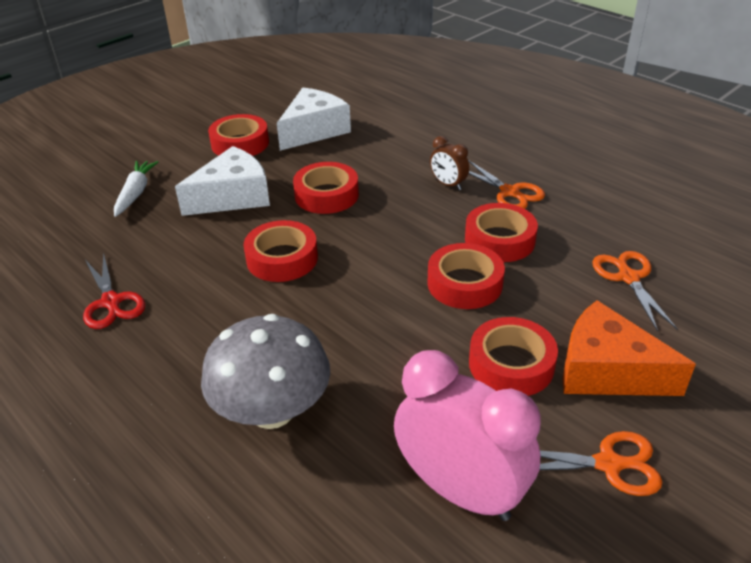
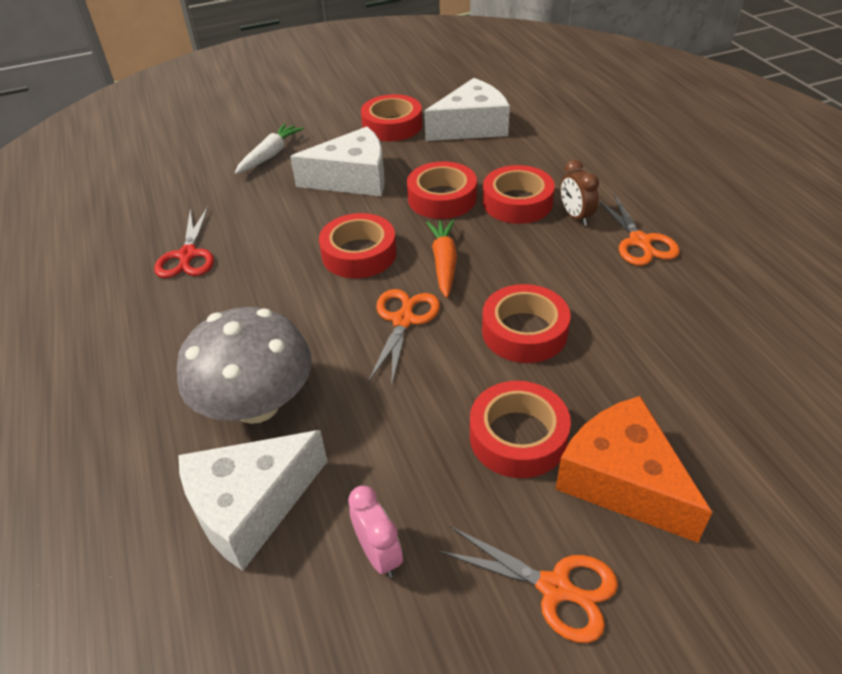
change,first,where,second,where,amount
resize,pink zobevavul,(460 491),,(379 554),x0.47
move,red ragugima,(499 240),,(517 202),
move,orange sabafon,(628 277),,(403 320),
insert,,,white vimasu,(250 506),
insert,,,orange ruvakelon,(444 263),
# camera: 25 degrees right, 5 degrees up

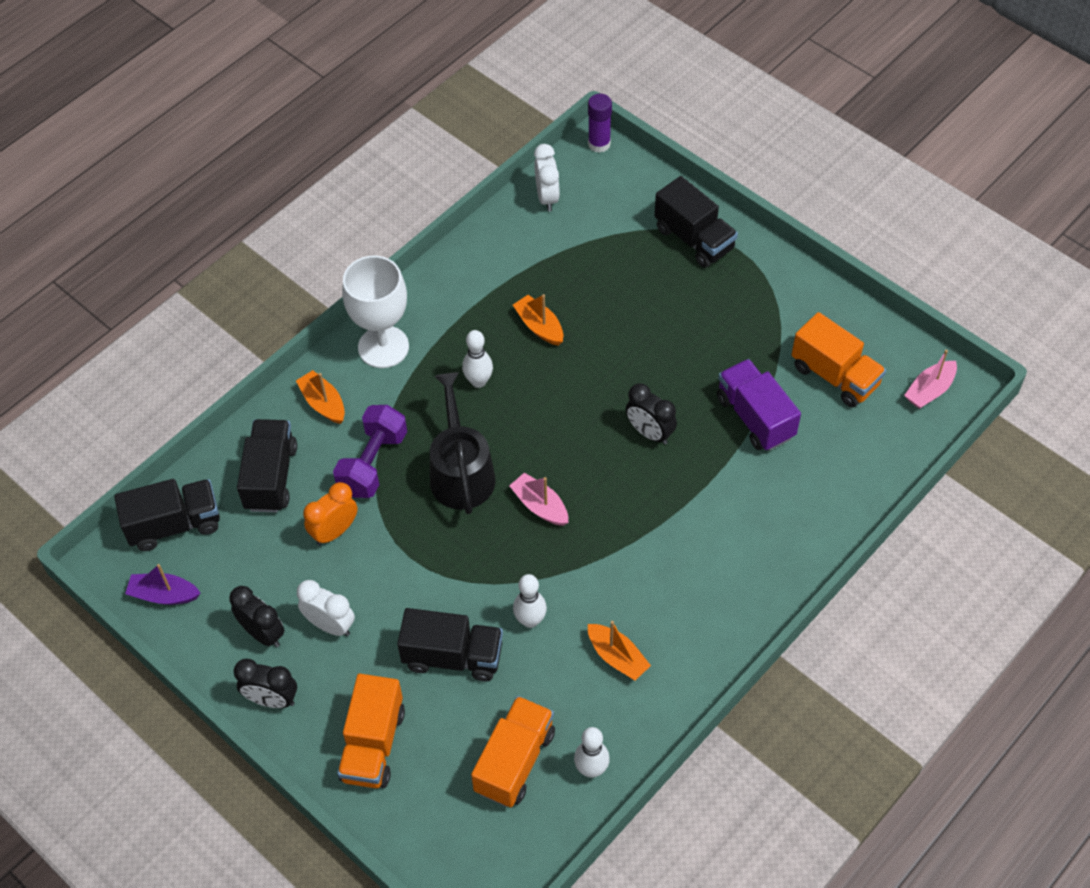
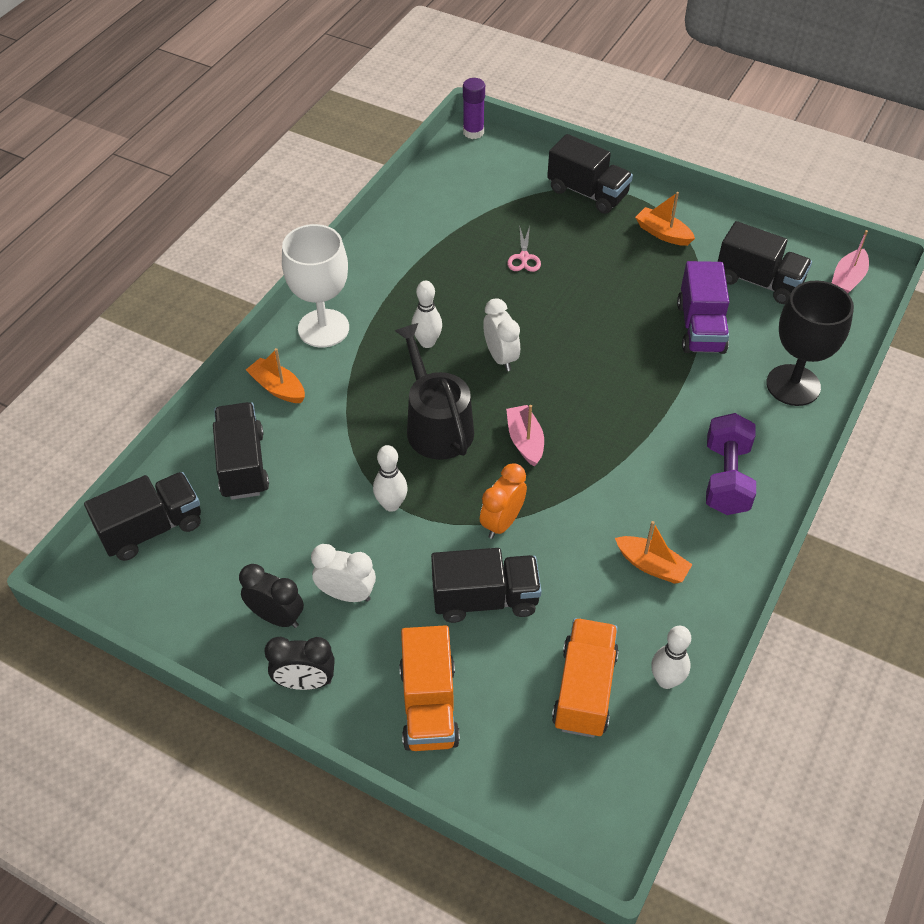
change,first,where,second,where,amount
delete,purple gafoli,(164 595),,,
move,orange zobevavul,(334 531),,(502 522),
move,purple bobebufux,(373 463),,(726 478),
rotate,pink gafoli,(540 506),,(525 441),45 degrees clockwise
move,orange gafoli,(539 326),,(663 233),
move,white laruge,(530 620),,(391 504),
move,white zobevavul,(547 197),,(500 357),
delete,black zobevavul,(649 433),,,
rotate,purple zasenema,(755 417),,(700 328),135 degrees counterclockwise
recolor,orange zasenema,(835 376),black zasenema,(758 281),
insert,,,pink sabafon,(524 257),
insert,,,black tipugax,(793 385),
# camera: 15 degrees left, 5 degrees down

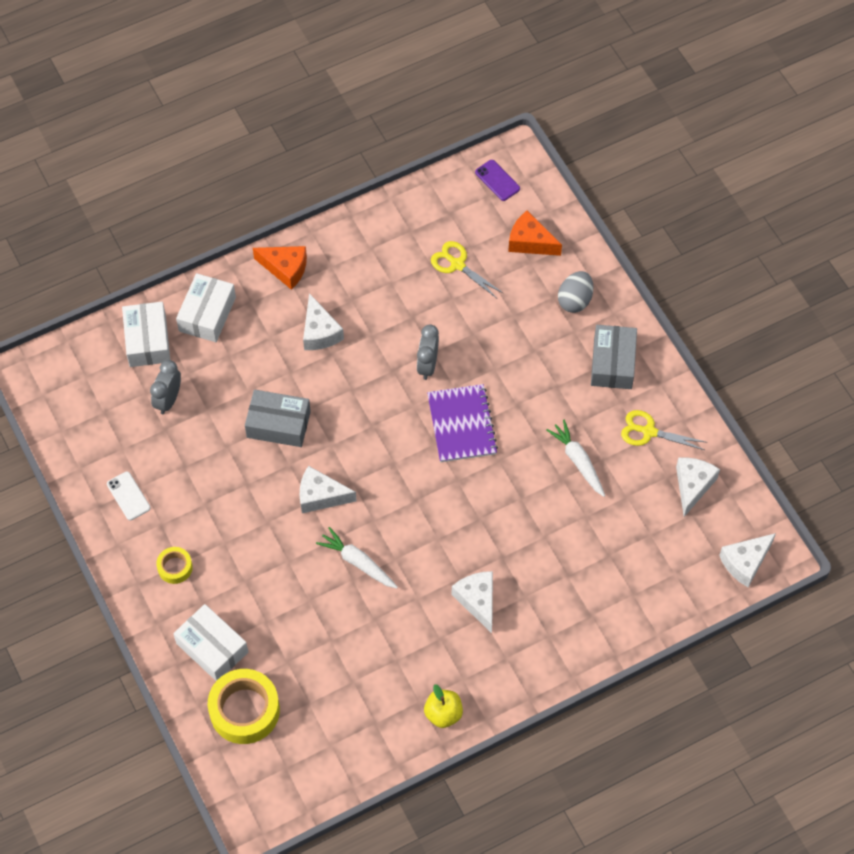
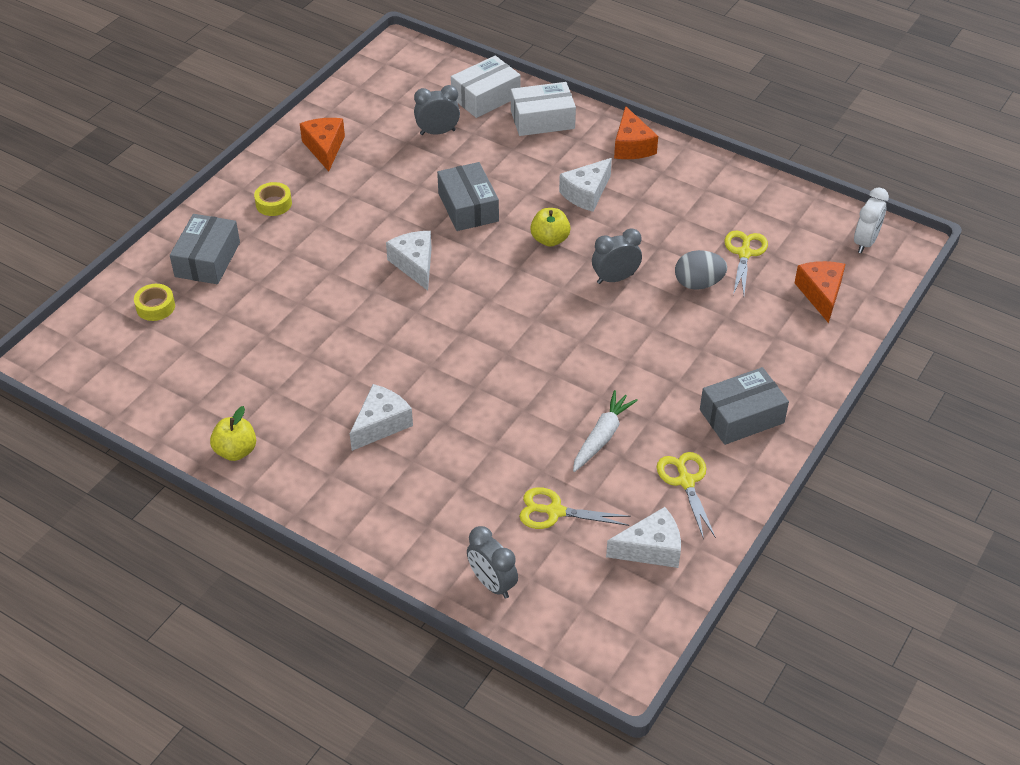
change,first,where,second,where,amount
replace,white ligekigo,(128 496),orange vimasu,(325 148),
recolor,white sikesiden,(212 648),grey sikesiden,(207 259),
resize,yellow ragugima,(244 710),,(155 307),x0.51
delete,white ruvakelon,(357 562),,,
delete,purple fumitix,(461 424),,,
replace,purple ligekigo,(497 180),white zobevavul,(865 242),
move,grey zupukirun,(575 300),,(698 283),
delete,white vimasu,(745 562),,,
insert,,,grey zobevavul,(492 583),
insert,,,yellow sabafon,(555 511),
insert,,,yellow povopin,(550 239),
# camera: 60 degrees right, 15 degrees down

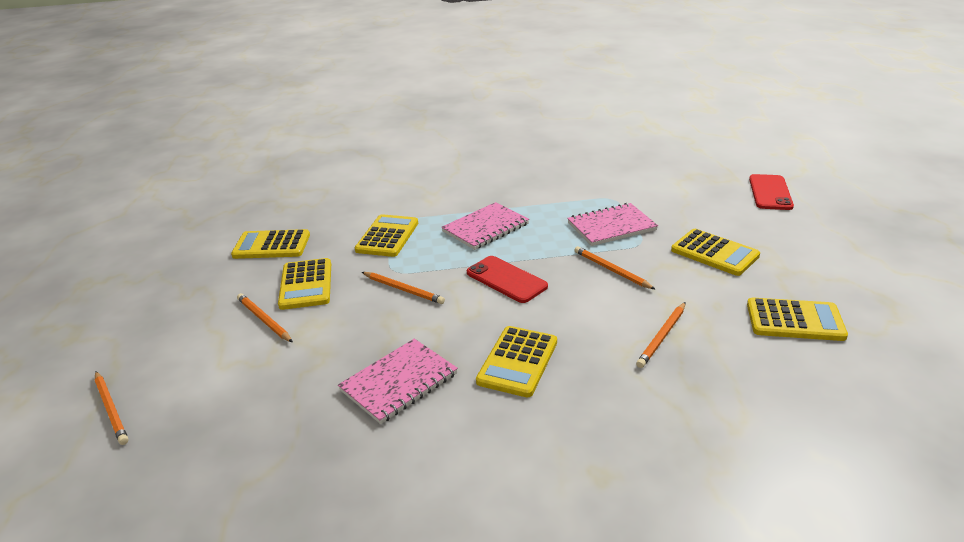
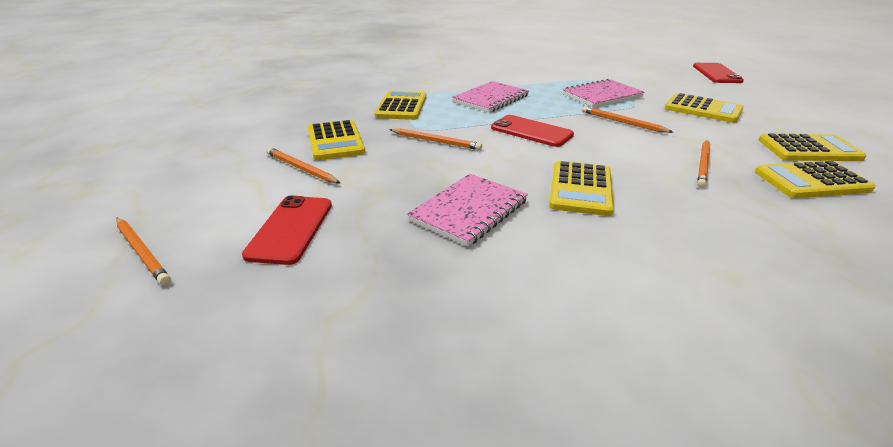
change,first,where,second,where,amount
move,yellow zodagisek,(272 245),,(811 181),
insert,,,red ligekigo,(291 229),
# camera: 10 degrees left, 0 degrees up

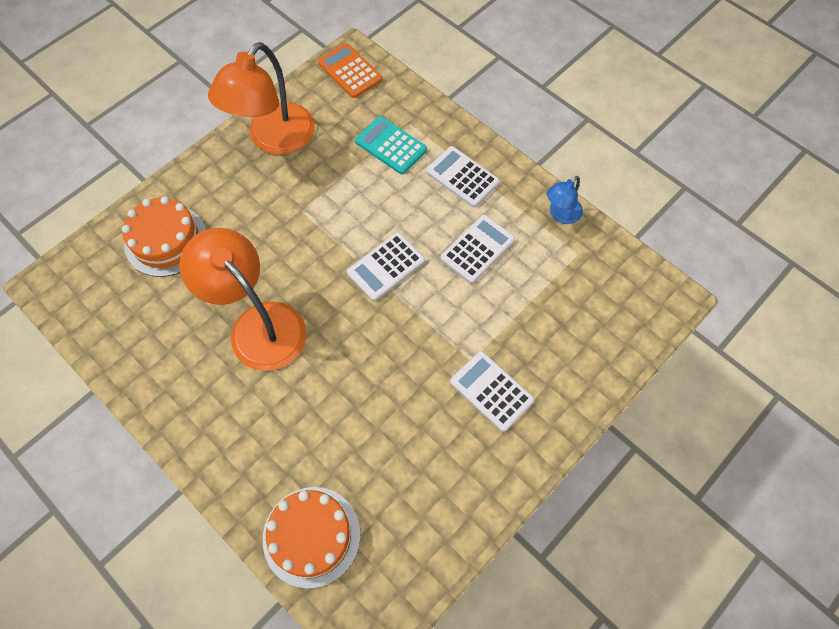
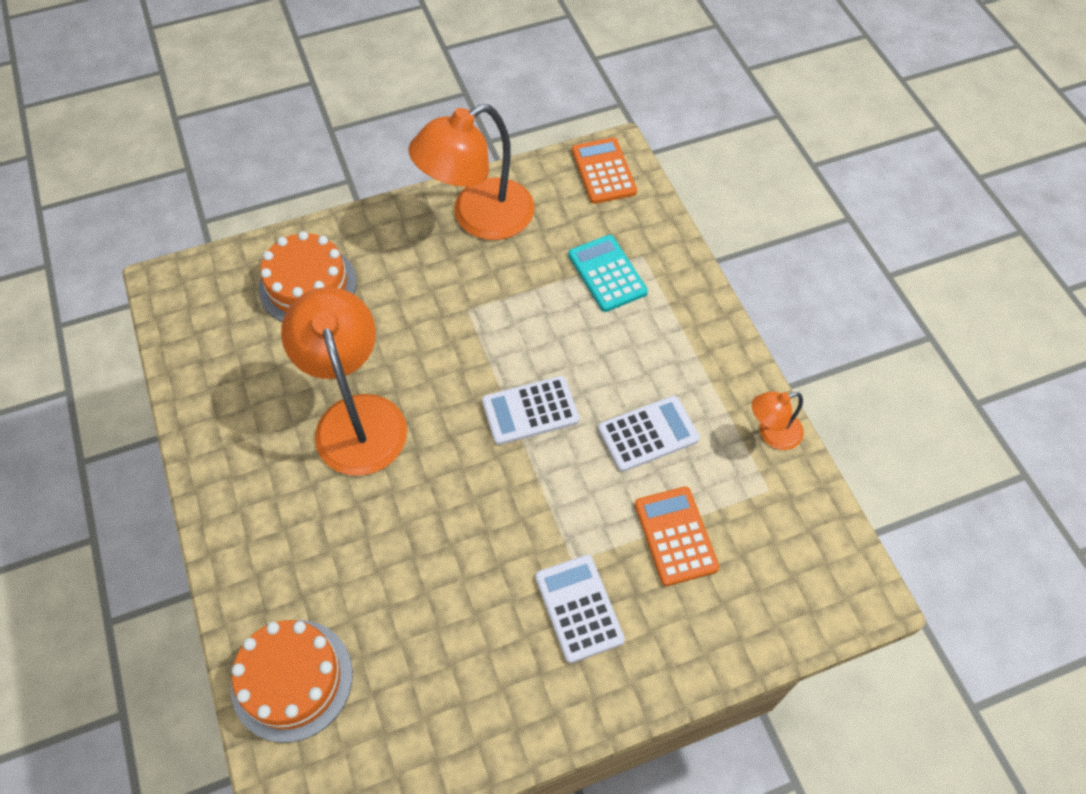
change,first,where,second,where,amount
delete,white zodagisek,(462 177),,,
recolor,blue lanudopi,(561 215),orange lanudopi,(772 434),
insert,,,orange zodagisek,(675 536),
# camera: 25 degrees right, 5 degrees down

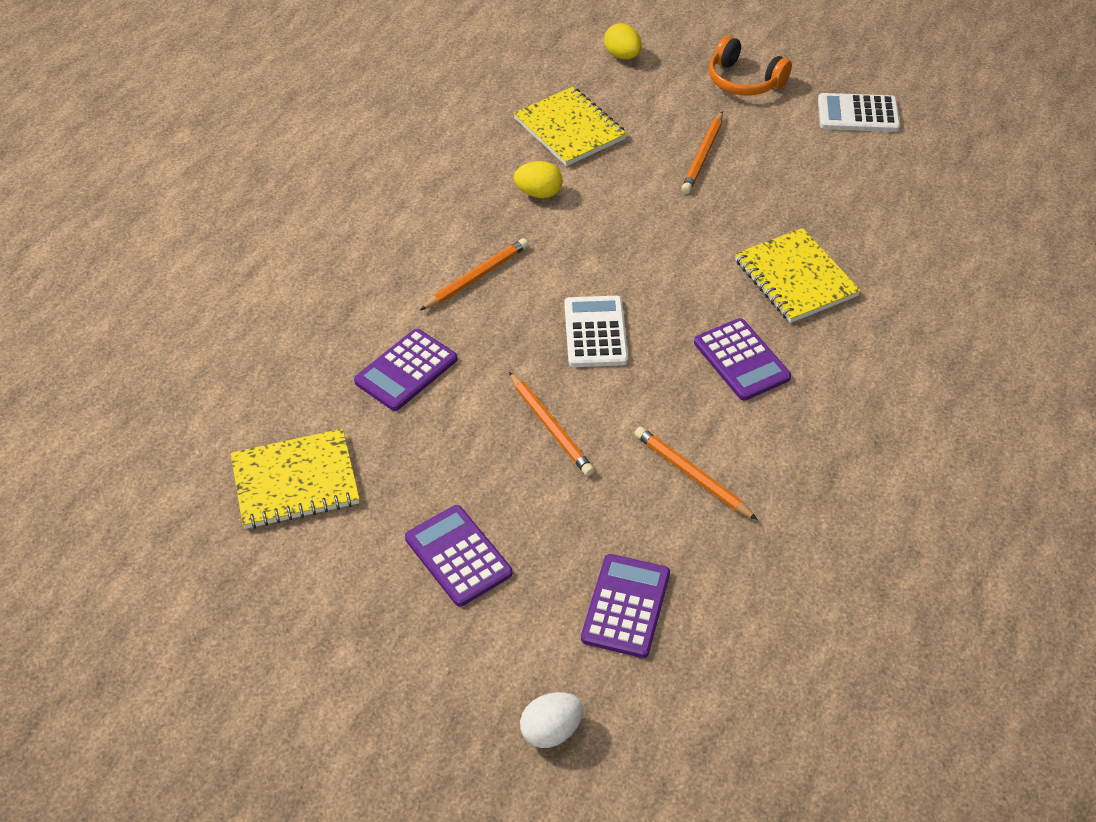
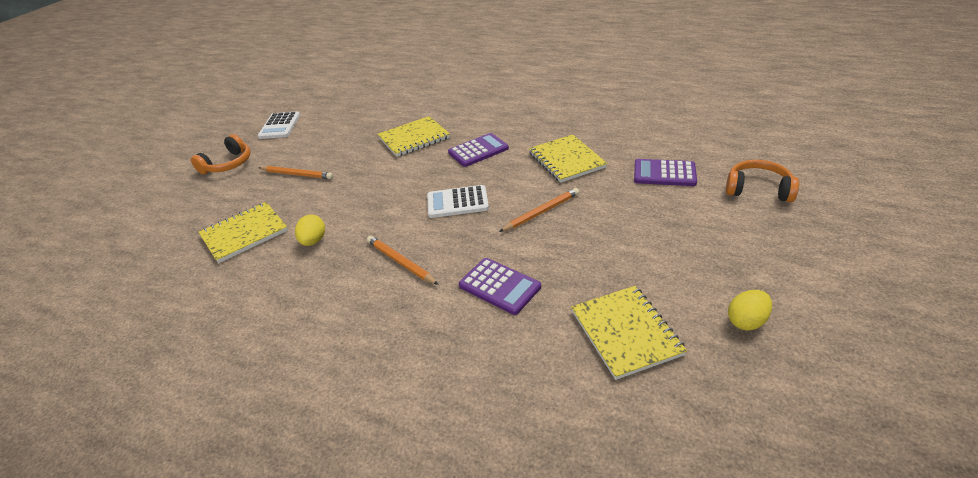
change,first,where,second,where,amount
delete,purple zodagisek,(458 556),,,
replace,white zupukirun,(551 731),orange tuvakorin,(758 189),
move,yellow zupukirun,(622 56),,(746 321),
replace,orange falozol,(692 475),yellow fumitix,(566 160),
# camera: 90 degrees left, 10 degrees down

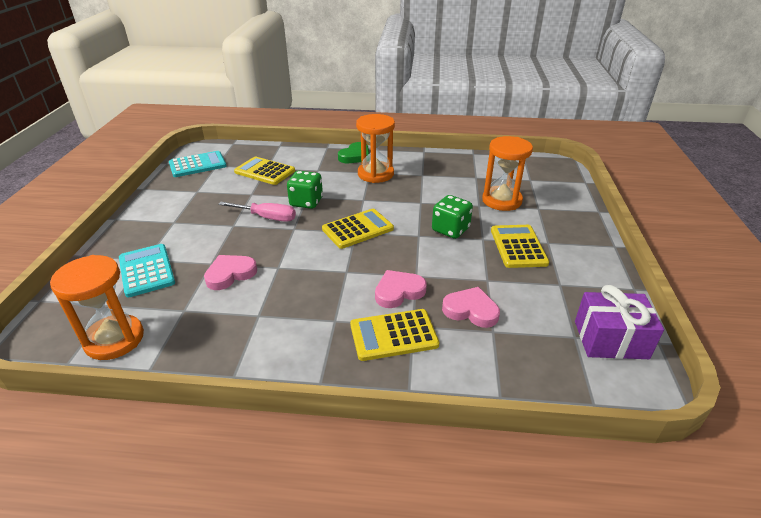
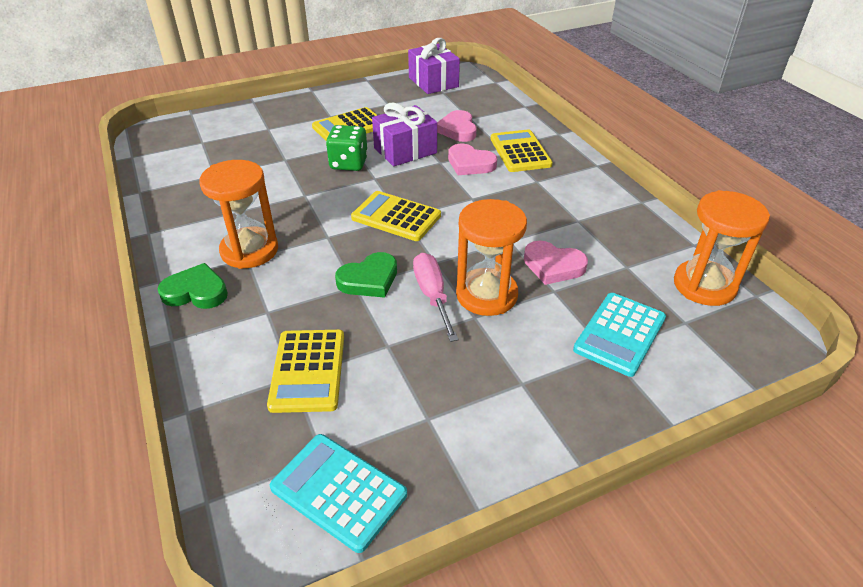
change,first,where,second,where,amount
replace,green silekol,(306 202),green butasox,(369 279),
rotate,yellow zodagisek,(393 335),,(520 152),150 degrees counterclockwise
move,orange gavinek,(501 200),,(486 295),
insert,,,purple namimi,(405 150),
# camera: 120 degrees left, 5 degrees up

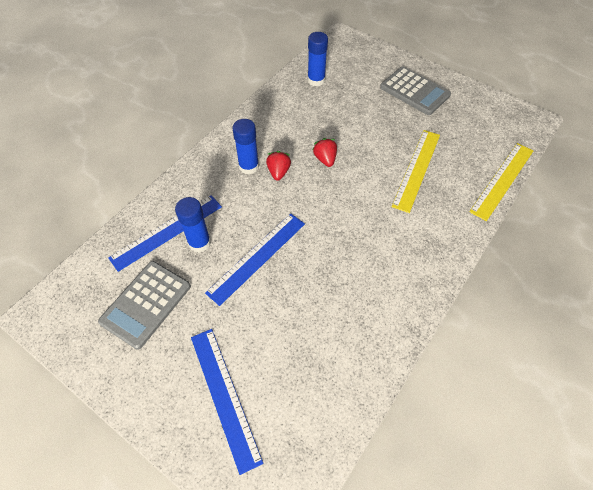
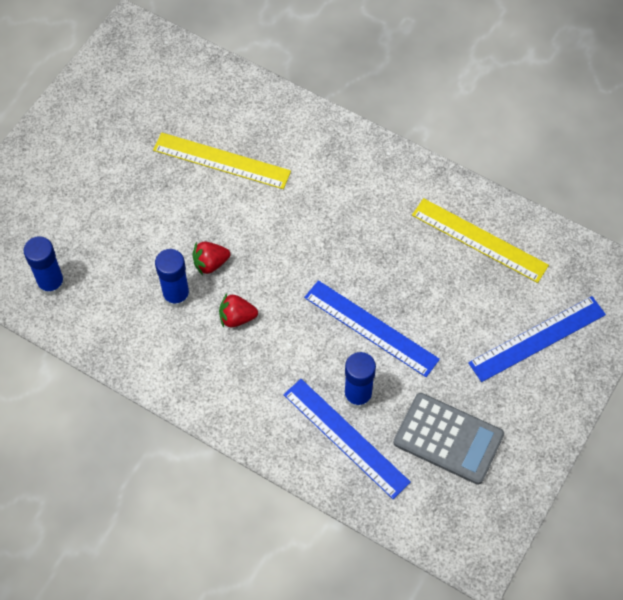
change,first,where,second,where,amount
move,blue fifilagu,(249 166),,(176 295),
delete,grey zodagisek,(414 91),,,
move,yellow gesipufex,(502 180),,(479 240),
# camera: 95 degrees left, 5 degrees up

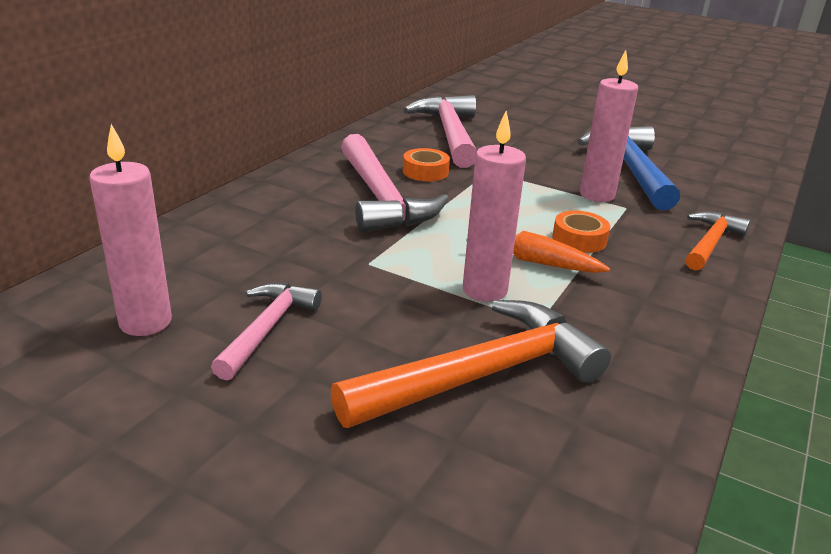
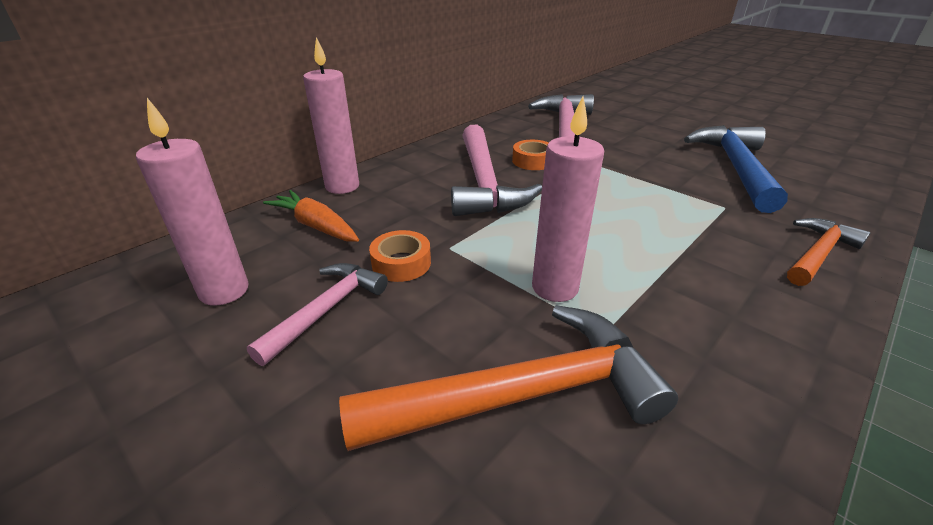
change,first,where,second,where,amount
move,orange ruvakelon,(533 261),,(316 226),
move,orange ragugima,(579 239),,(401 263),
move,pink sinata,(597 195),,(342 186),
# camera: 15 degrees right, 5 degrees up

